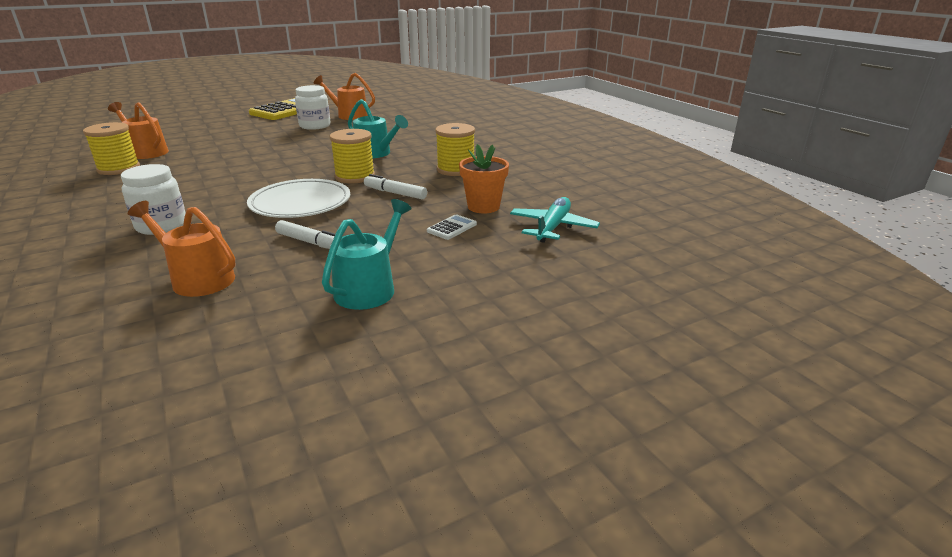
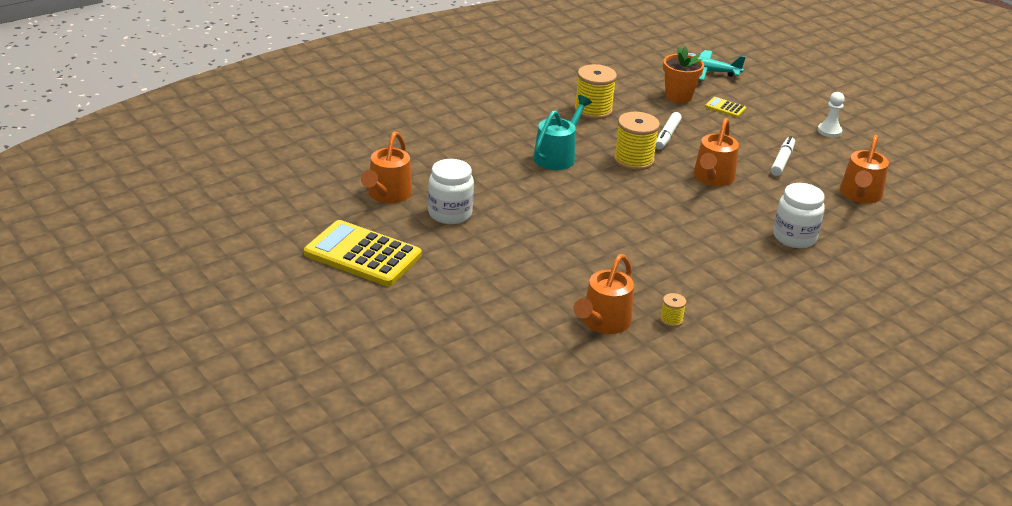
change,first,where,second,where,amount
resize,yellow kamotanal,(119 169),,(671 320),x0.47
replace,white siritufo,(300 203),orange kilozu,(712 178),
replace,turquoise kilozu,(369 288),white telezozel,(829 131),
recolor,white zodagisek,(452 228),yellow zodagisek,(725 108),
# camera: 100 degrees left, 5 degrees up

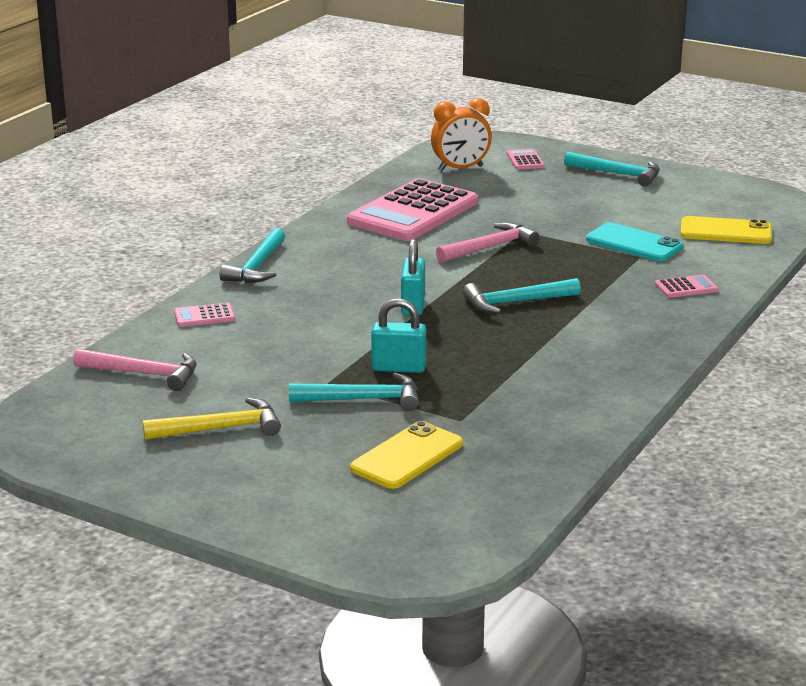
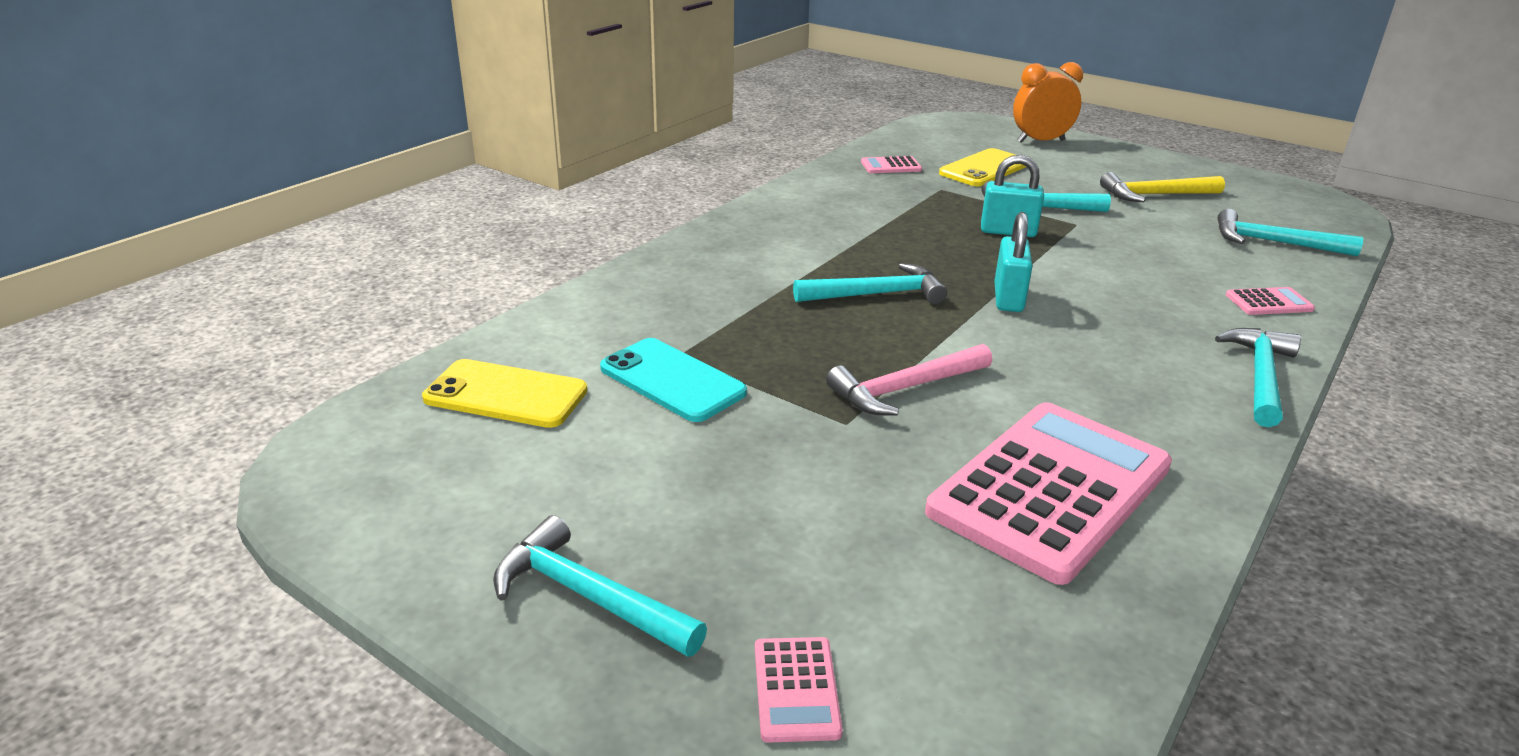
change,first,where,second,where,amount
recolor,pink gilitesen,(144 374),turquoise gilitesen,(1274 243),
move,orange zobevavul,(460 168),,(1040 141),
move,pink zodagisek,(686 287),,(891 166),
# camera: 175 degrees left, 5 degrees up

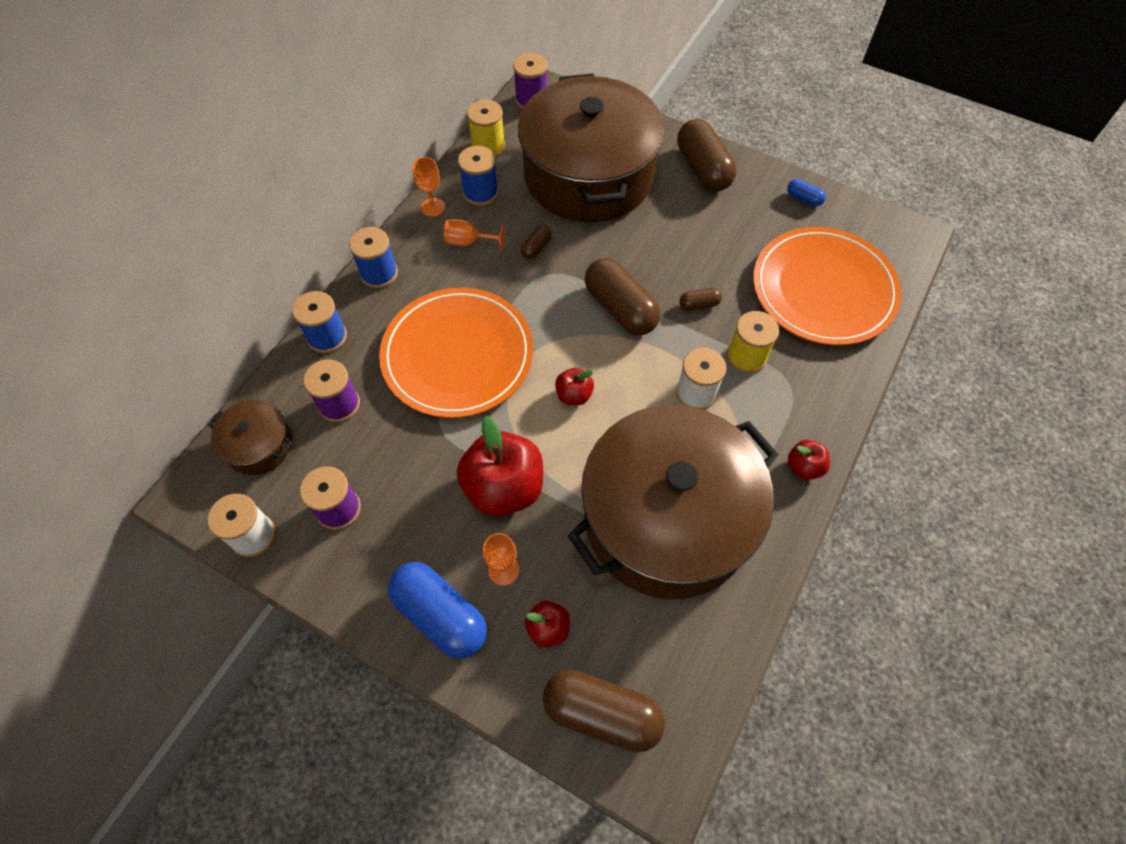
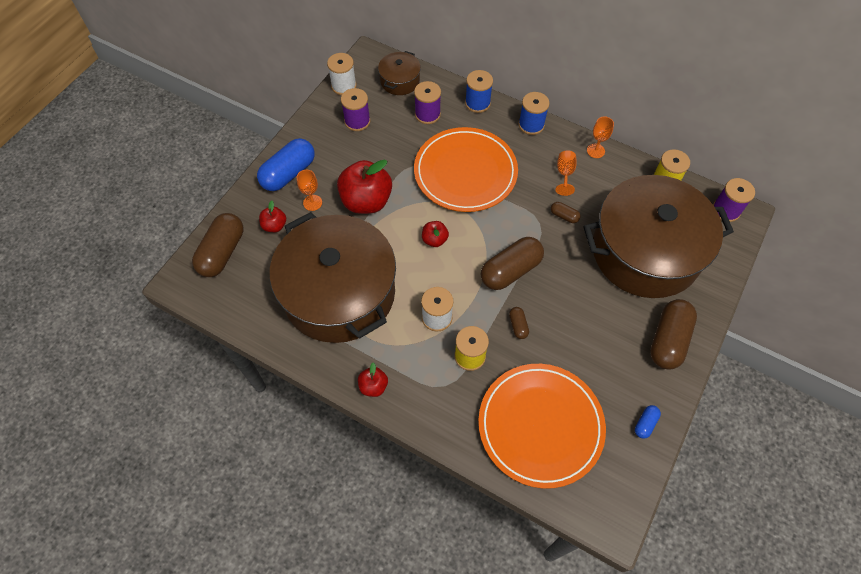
change,first,where,second,where,amount
delete,blue kamotanal,(480 193),,,
rotate,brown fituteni,(703 169),,(668 340),45 degrees counterclockwise
# camera: 90 degrees right, 0 degrees up

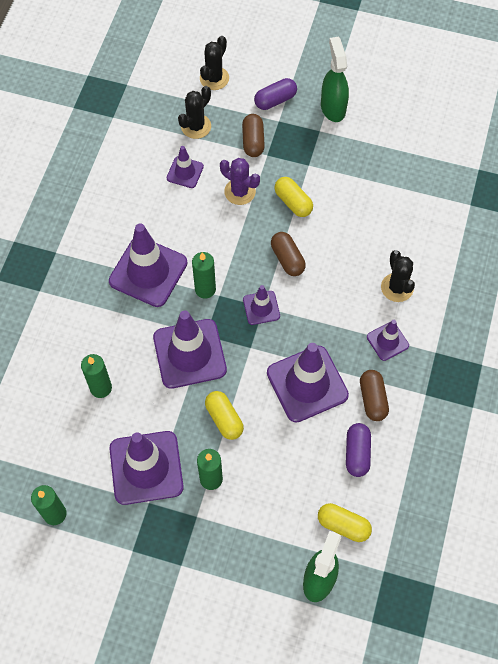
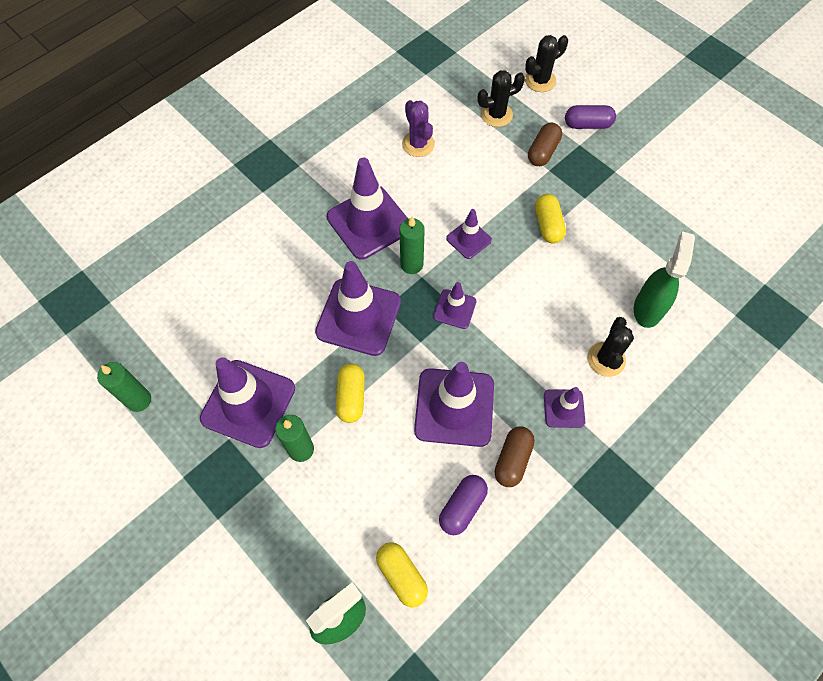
change,first,where,second,where,amount
delete,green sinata,(101 388),,,
move,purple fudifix,(185 172),,(468 239),
move,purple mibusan,(240 192),,(418 144),
delete,brown fituteni,(287 259),,,
move,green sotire,(333 108),,(648 308),
# camera: 30 degrees right, 0 degrees up

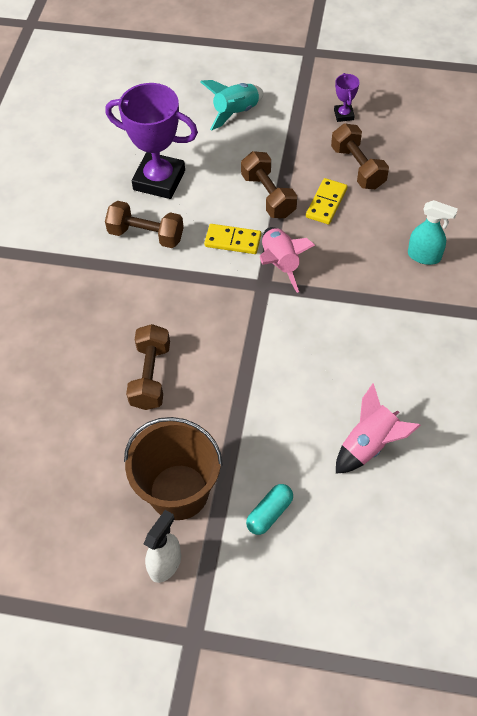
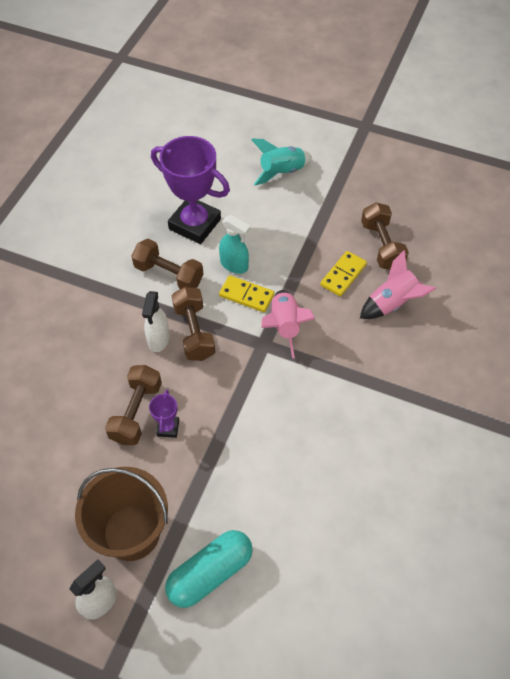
change,first,where,second,where,amount
move,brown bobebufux,(268 195),,(194 332),
resize,turquoise fituteni,(269 513),,(210 573),x1.66
move,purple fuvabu,(343 115),,(168 428),
move,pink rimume,(369 445),,(392 303),
move,turquoise sotire,(424 256),,(234 265),
insert,,,white sotire,(158 339),
# camera: 10 degrees right, 0 degrees up

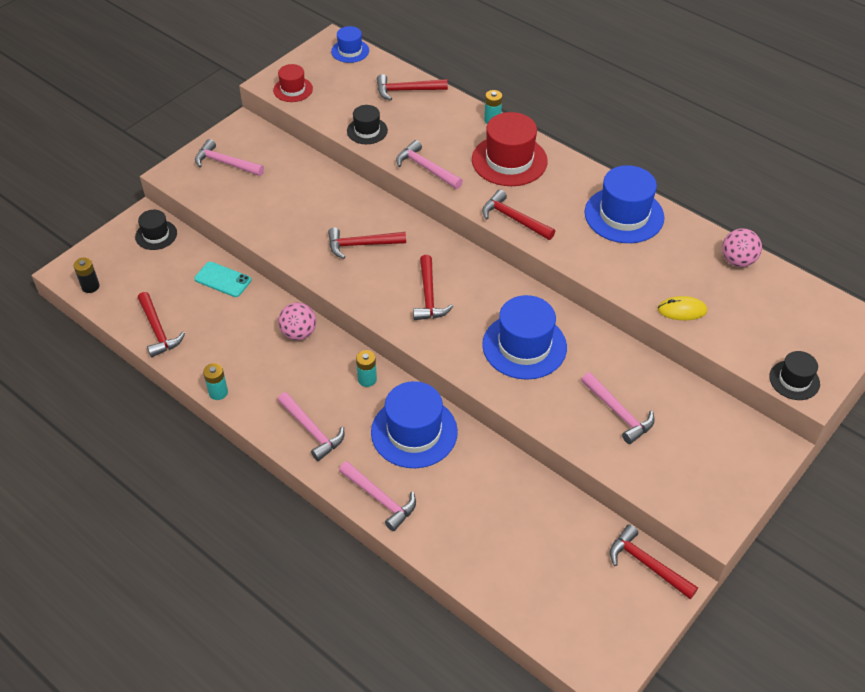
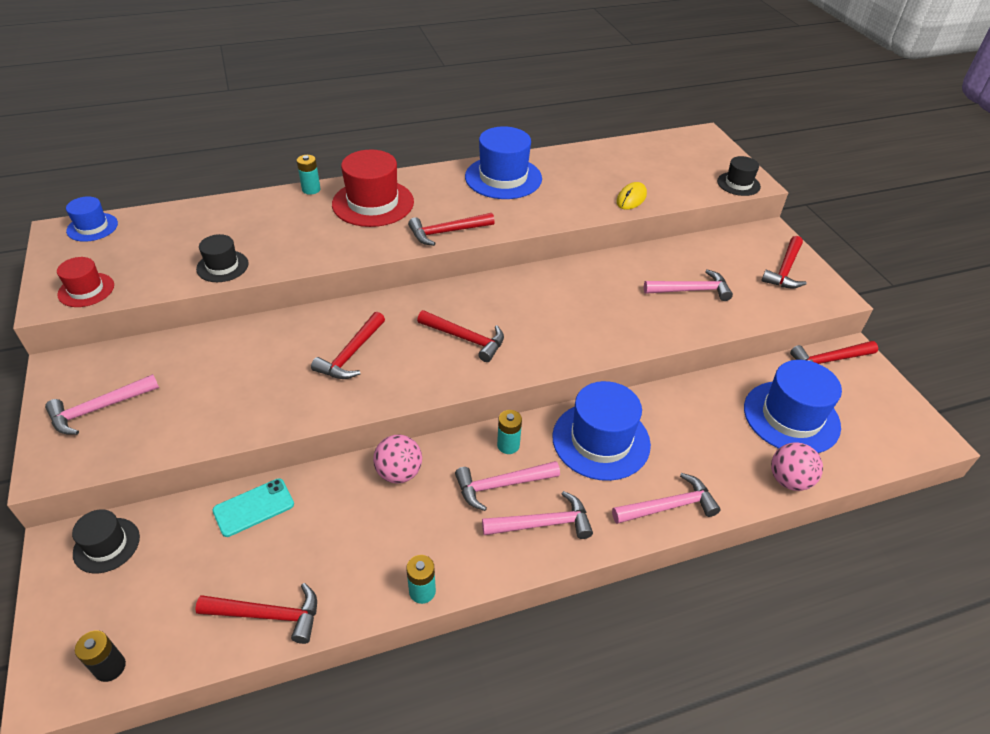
change,first,where,second,where,amount
move,red gilitesen,(406 90),,(785 270),
move,pink gilitesen,(426 168),,(501 485),
move,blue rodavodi,(524 346),,(791 417),
move,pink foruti,(737 261),,(789 480),
# camera: 60 degrees left, 5 degrees down

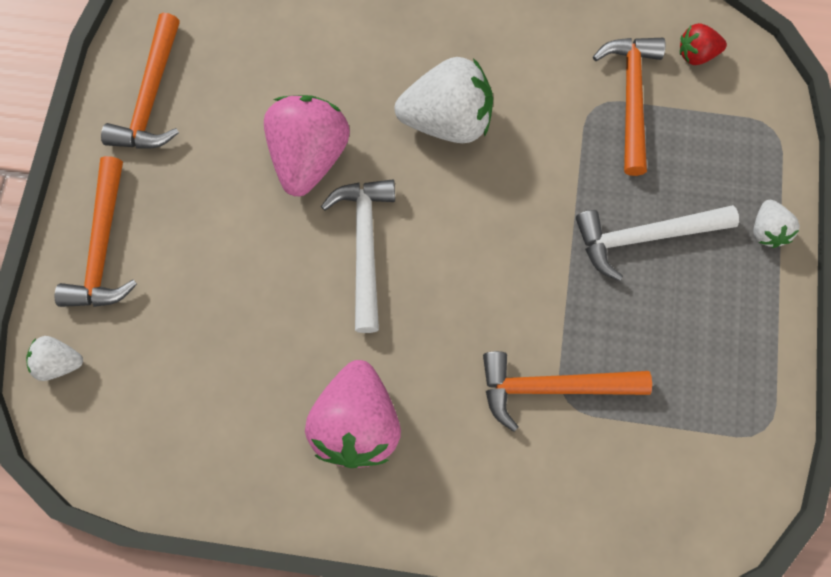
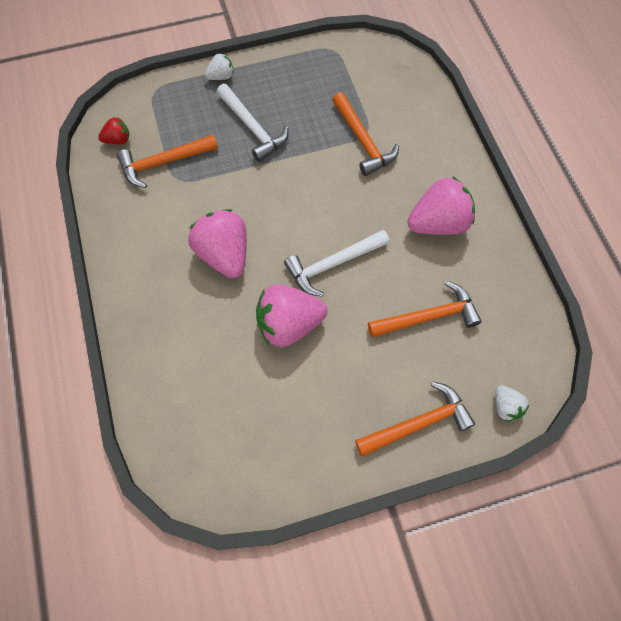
change,first,where,second,where,amount
move,orange gilitesen,(152 97),,(428 316),
recolor,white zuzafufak,(447 120),pink zuzafufak,(224 254),
rotate,red zuzafufak,(696 54),,(118 140),75 degrees counterclockwise
# camera: 115 degrees left, 5 degrees down

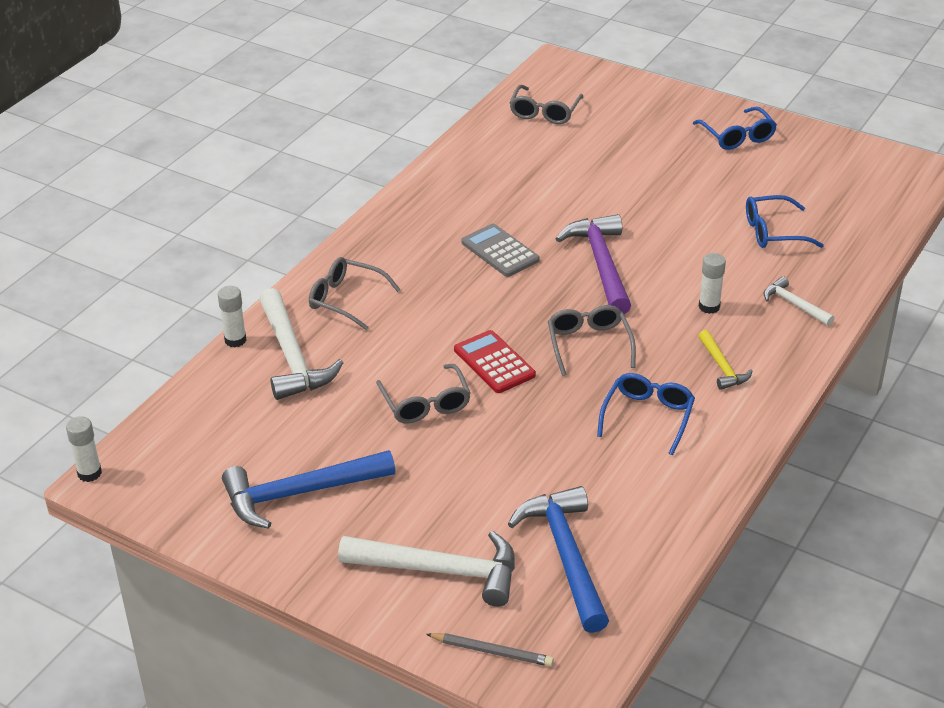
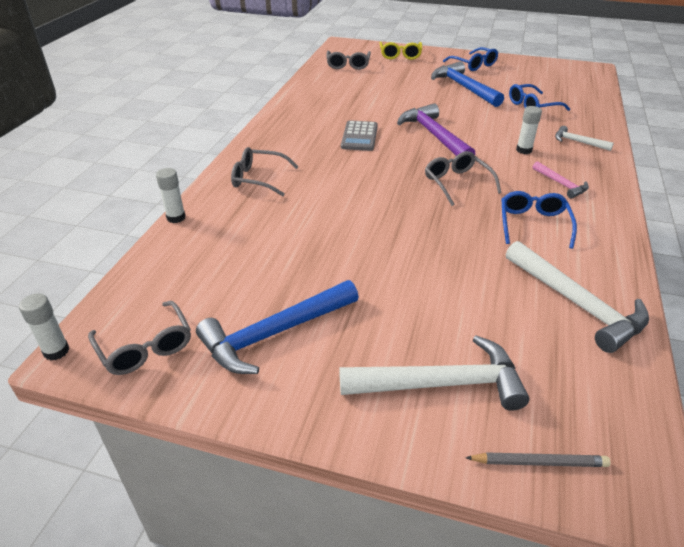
change,first,where,second,where,amount
move,white gilitesen,(292 356),,(576 303),
move,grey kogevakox,(425 403),,(145 347),
delete,red zodagisek,(494 362),,,
rotate,grey zodagisek,(500 251),,(359 136),120 degrees counterclockwise
move,blue gilitesen,(566 556),,(464 88),
recolor,yellow gilitesen,(722 367),pink gilitesen,(561 184),
insert,,,yellow kogevakox,(400 55),
# camera: 15 degrees left, 0 degrees up

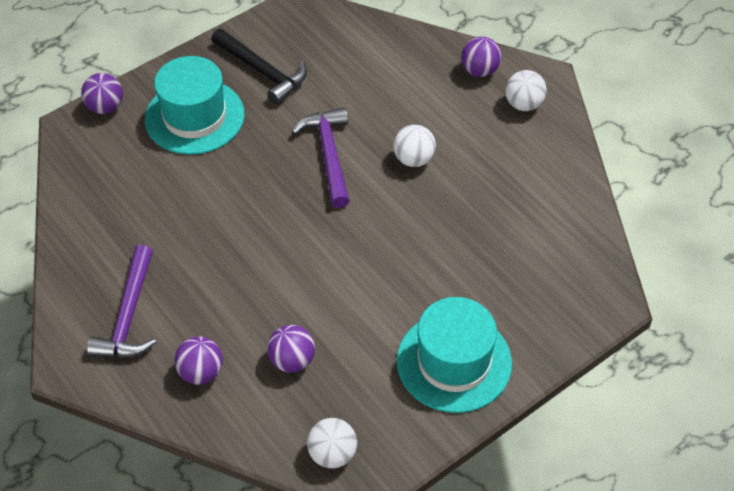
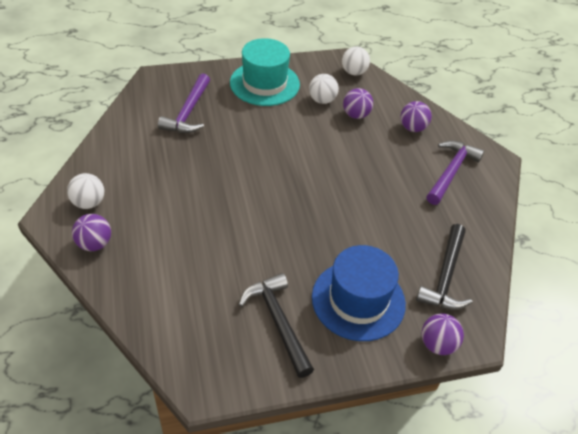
change,first,where,second,where,amount
recolor,turquoise rodavodi,(194 117),blue rodavodi,(358 300),
move,purple gilitesen,(329 155),,(188 112),
move,white foruti,(414 159),,(322 100),
insert,,,black gilitesen,(445 276),
# camera: 160 degrees left, 5 degrees down

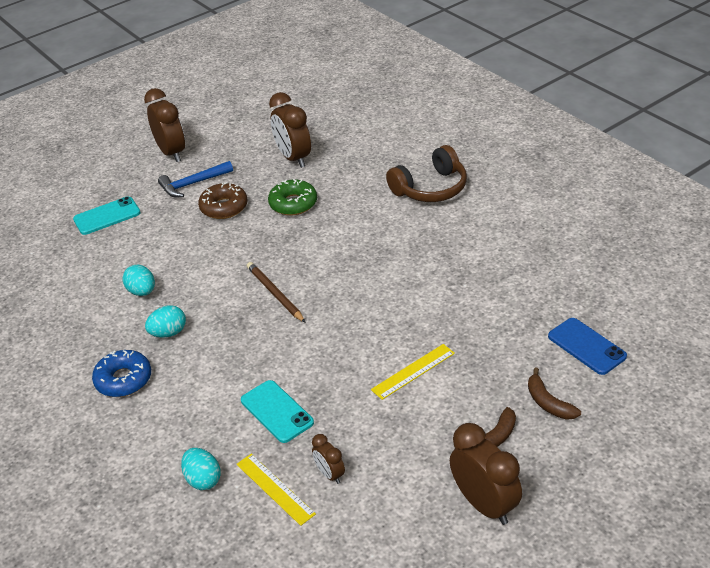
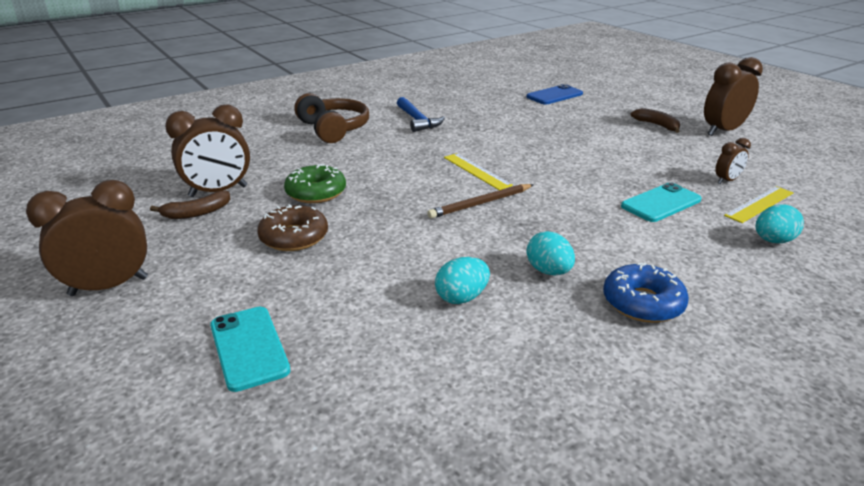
change,first,where,second,where,amount
move,blue gilitesen,(192 184),,(417 120),
move,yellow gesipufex,(413 371),,(476 171),
move,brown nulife,(548 403),,(197 213),
# camera: 90 degrees left, 10 degrees down

